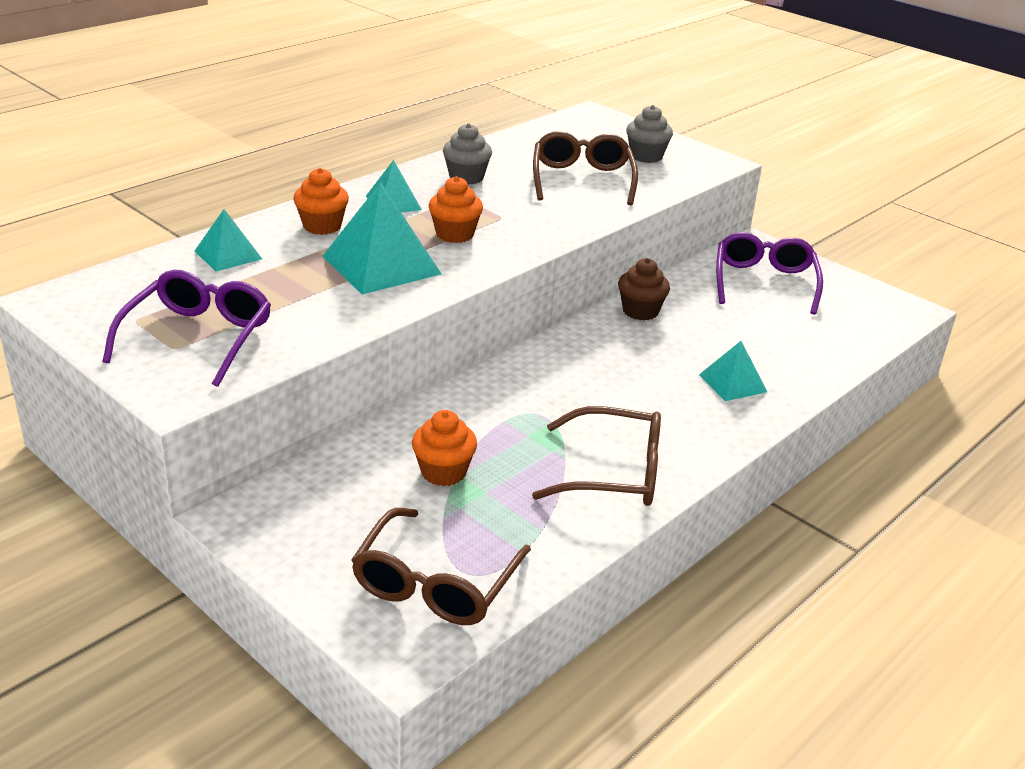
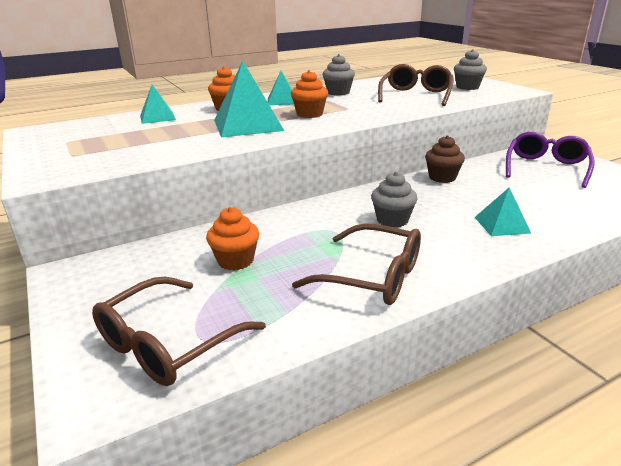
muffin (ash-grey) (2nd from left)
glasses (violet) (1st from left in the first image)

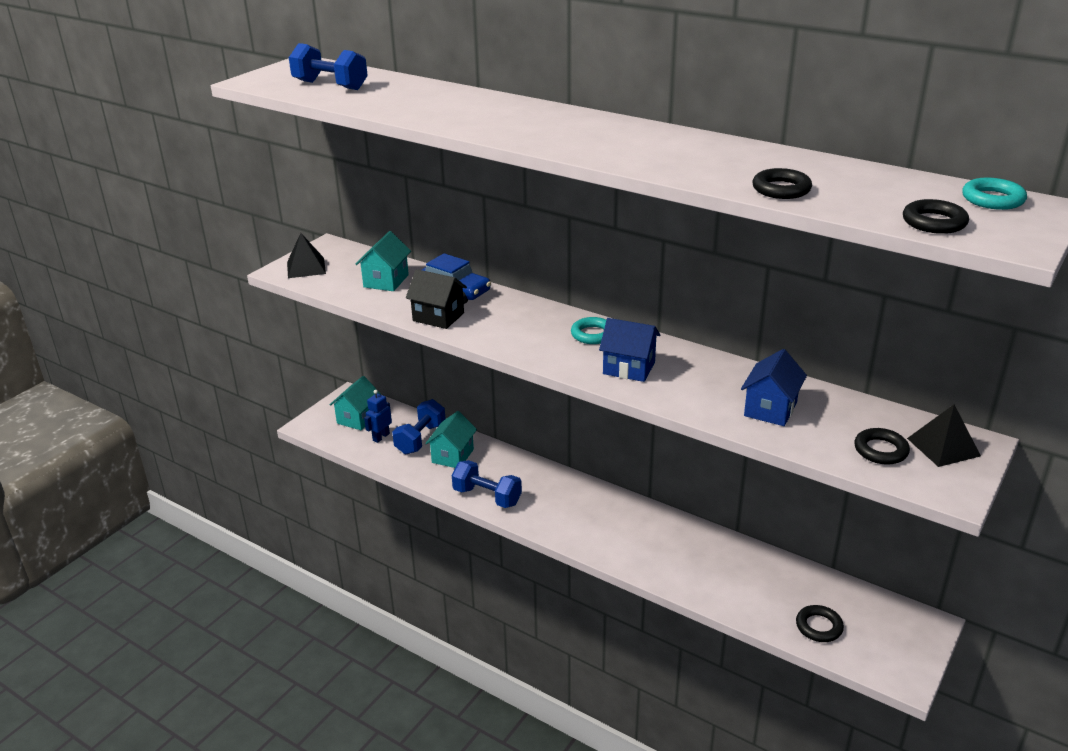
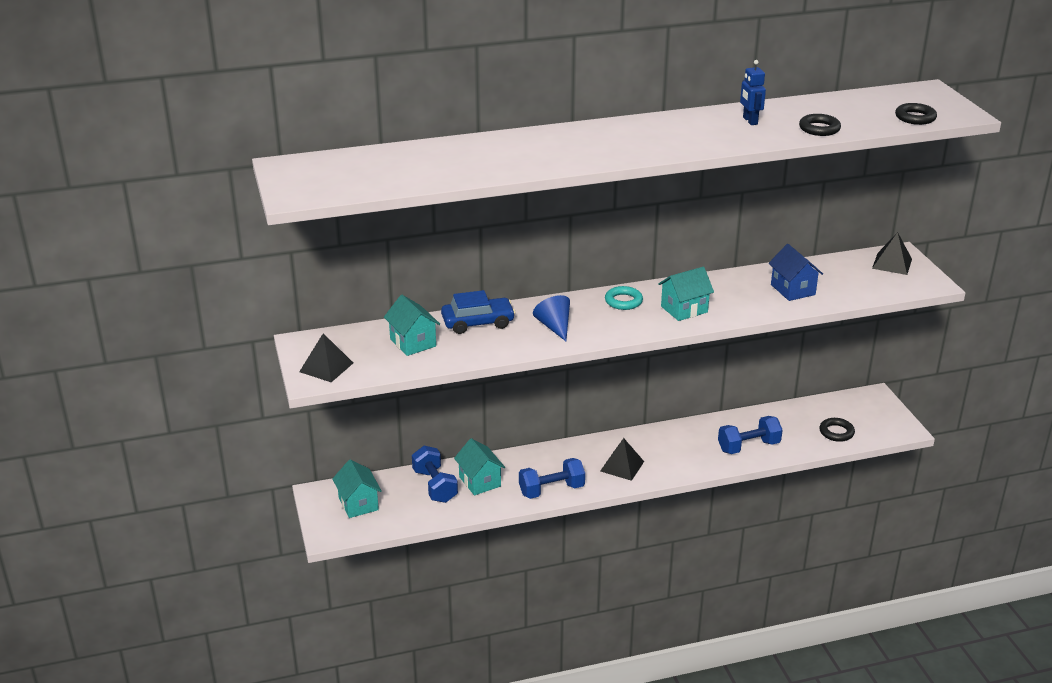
cone shape (royal blue)
pyramid shape (black) (2nd from left)
toy house (aqua) (4th from left)
free weight (royal blue) (3rd from left)
toy robot (royal blue)
toy house (black)
torus (black) (3rd from left in the first image)
torus (aqua) (2nd from left in the first image)

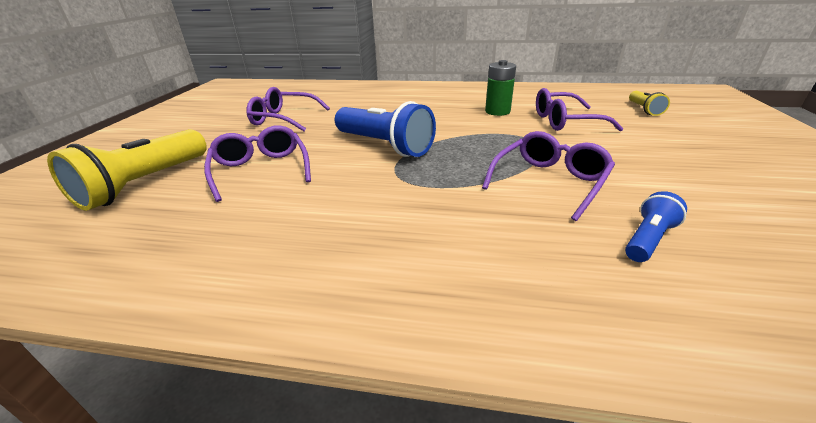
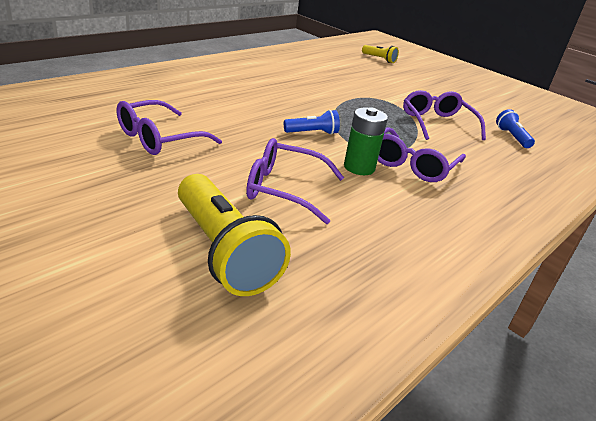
flashlight (royal blue) (1st from left)
battery (emerald)
glasses (violet) (3rd from left)

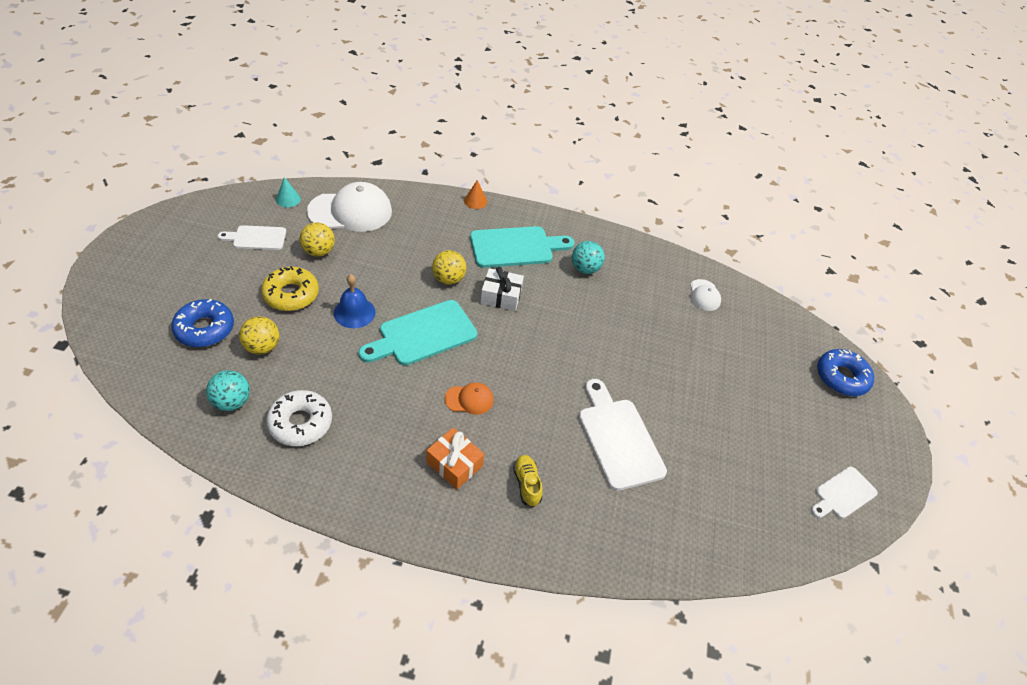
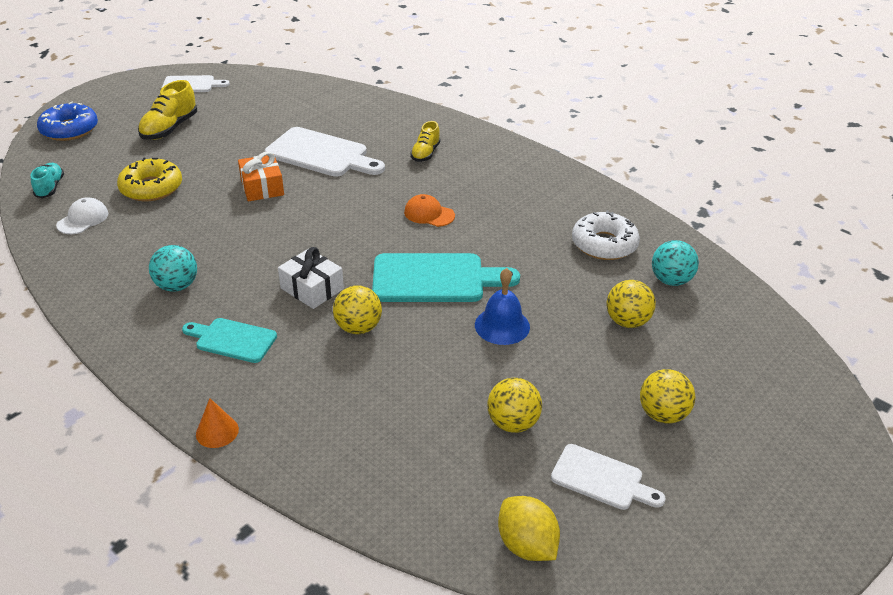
sneaker (aqua)
donut (bright yellow)
sneaker (bright yellow) (1st from left)
bread board (aqua) (1st from left)
gift (orange)
bread board (snow-white) (2nd from left)
lemon (bright yellow)
play ball (bright yellow) (4th from left)
donut (royal blue) (1st from left in the first image)
cap (snow-white) (1st from left in the first image)

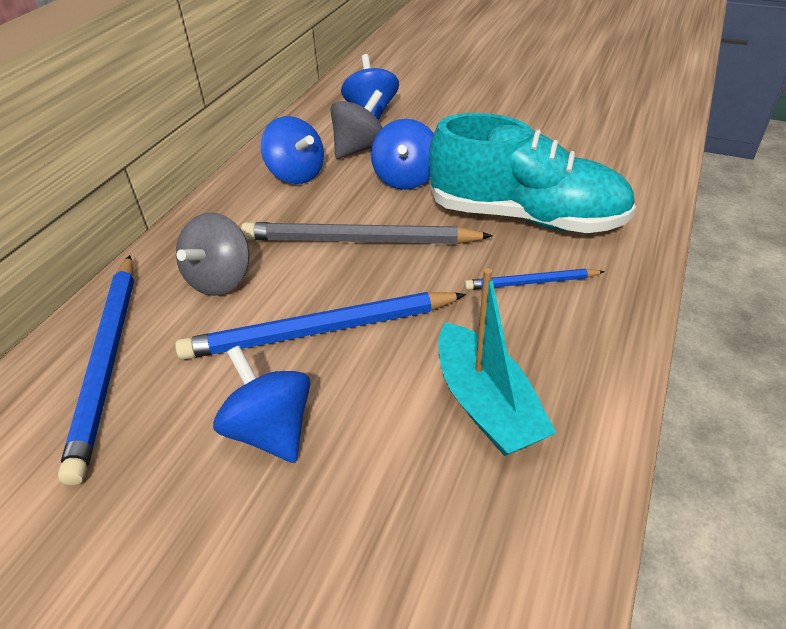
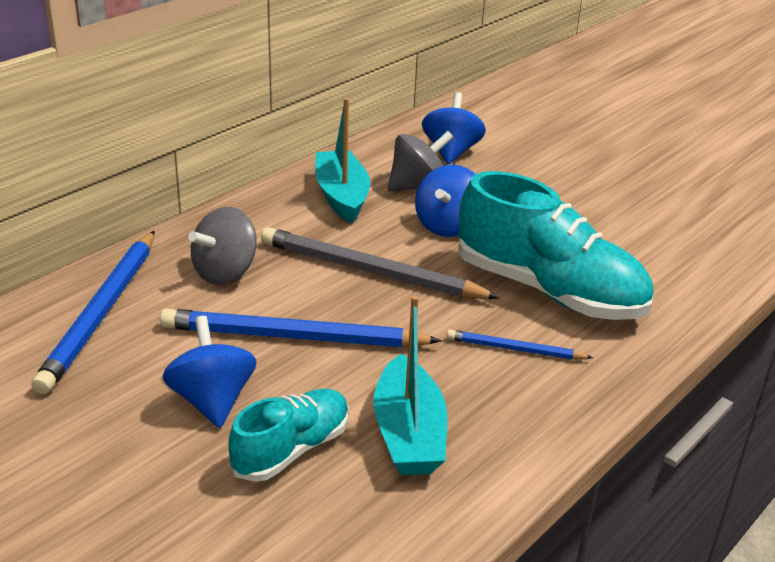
sneaker (aqua) (1st from left)
toy boat (aqua) (1st from left)

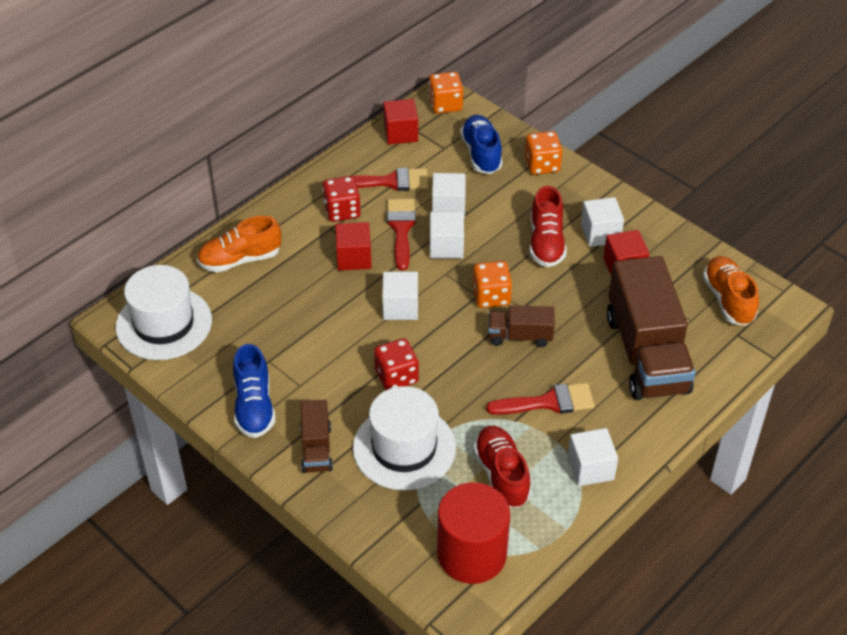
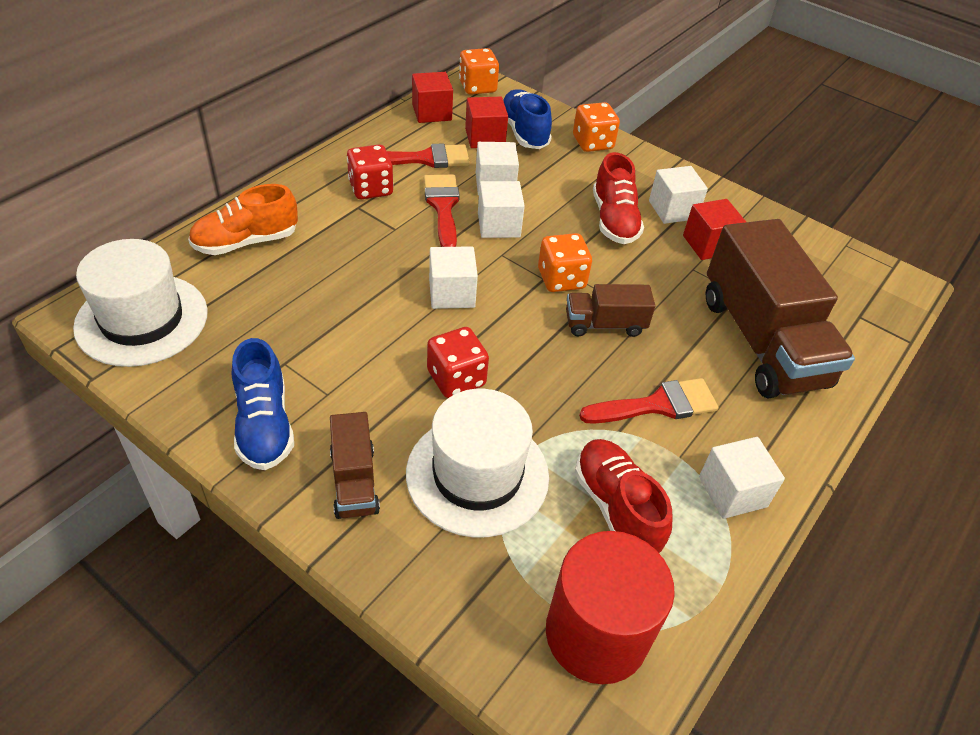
block (scarlet) (2nd from left)
sneaker (orange) (2nd from left in the first image)

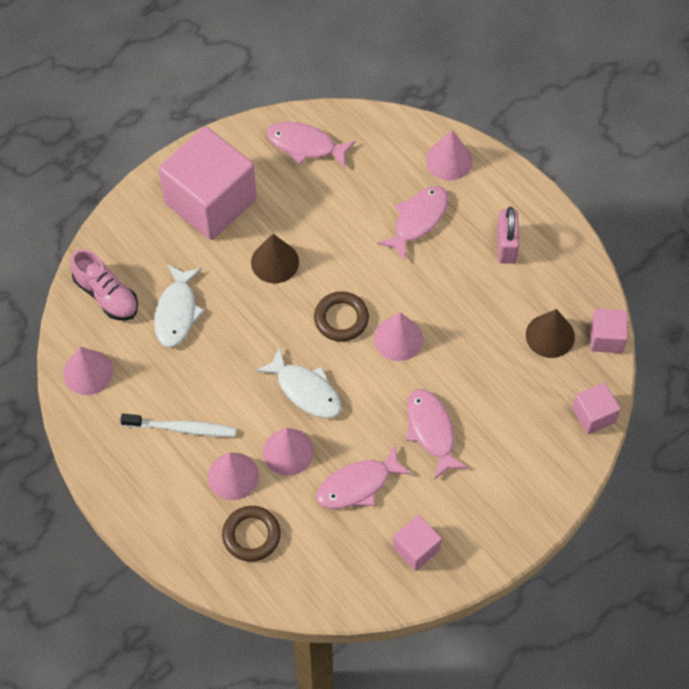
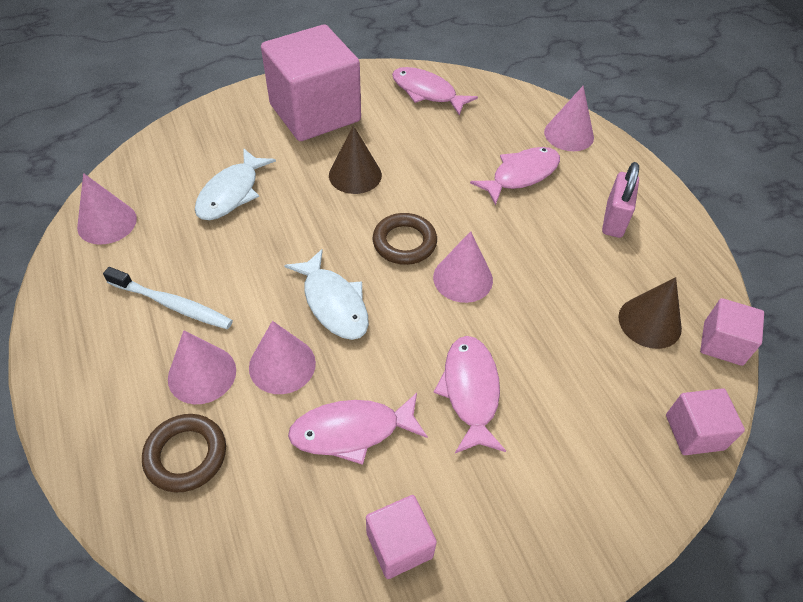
sneaker (rosy)

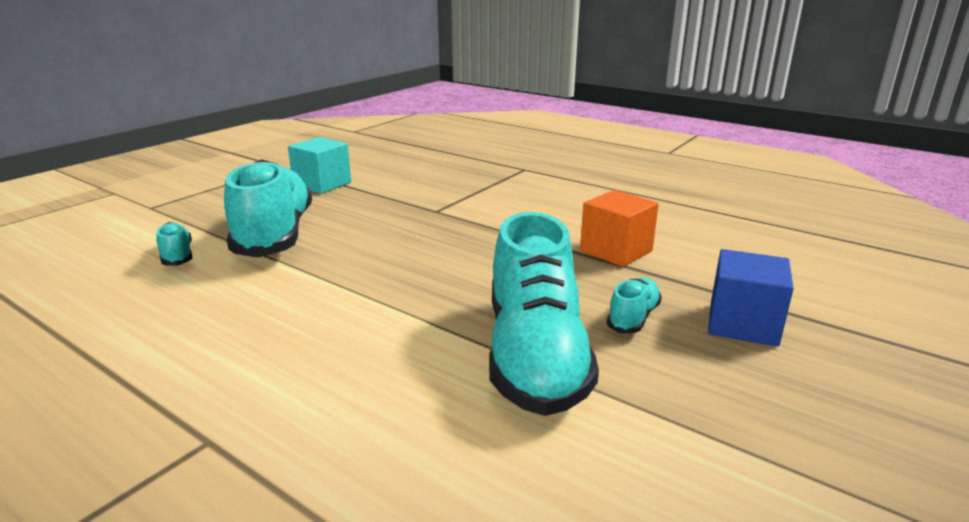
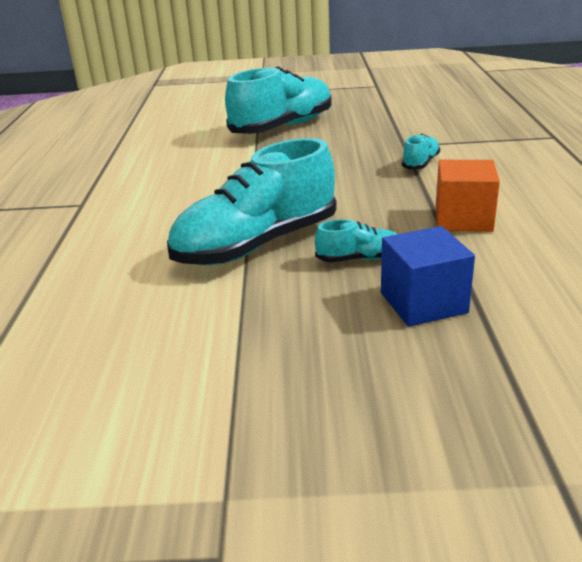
sneaker (aqua) (4th from left)
block (aqua)

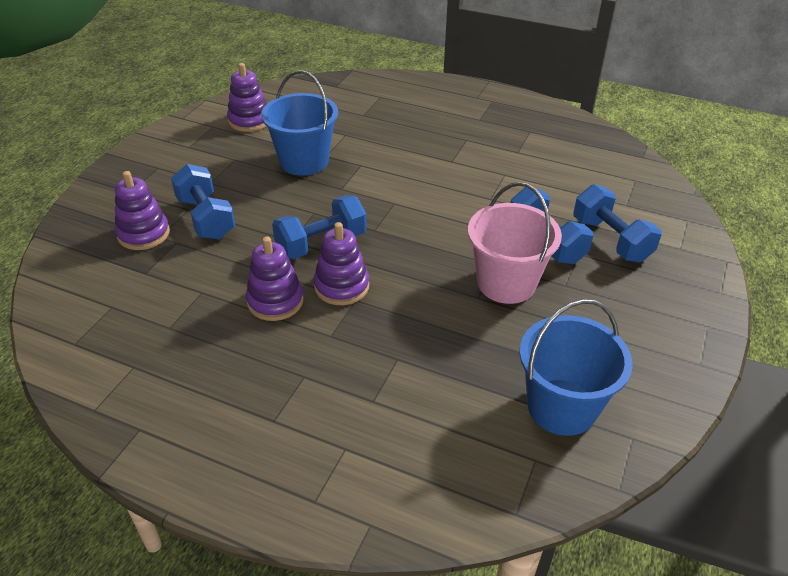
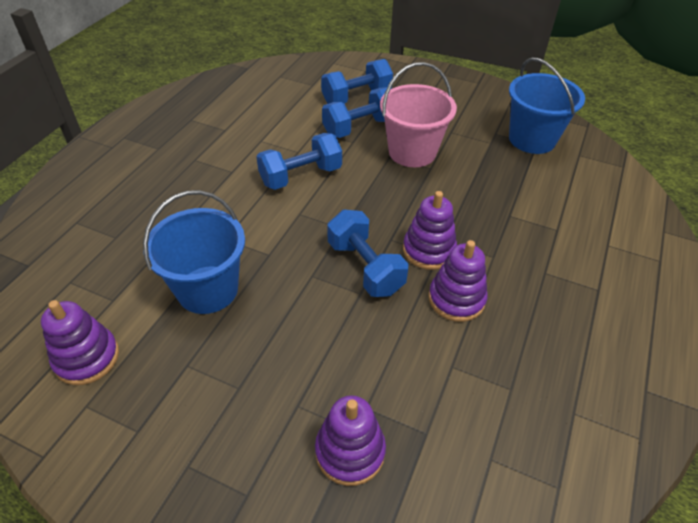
free weight (royal blue) (1st from left)

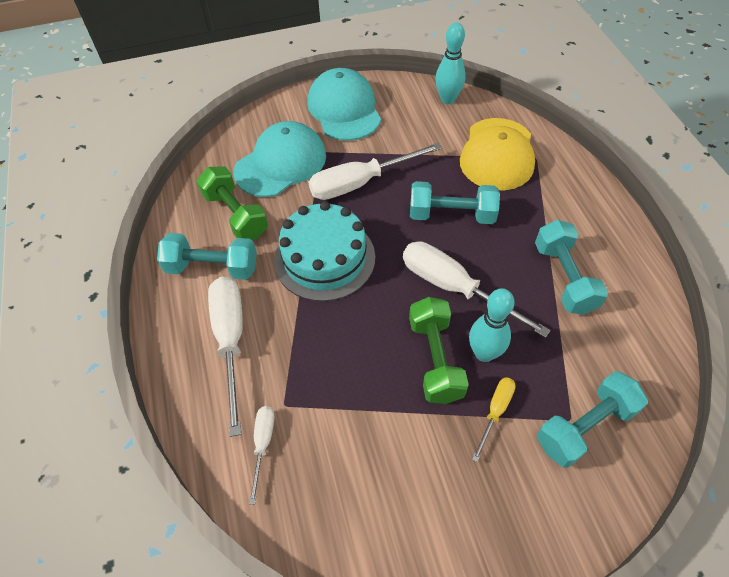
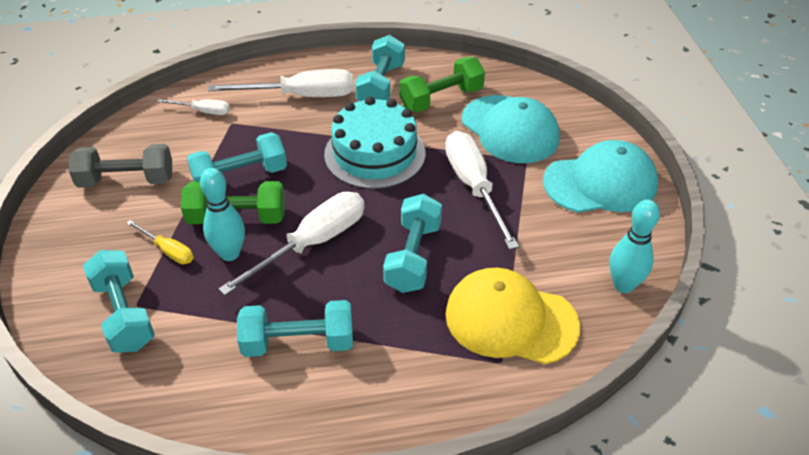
free weight (ash-grey)
free weight (aqua) (2nd from left)

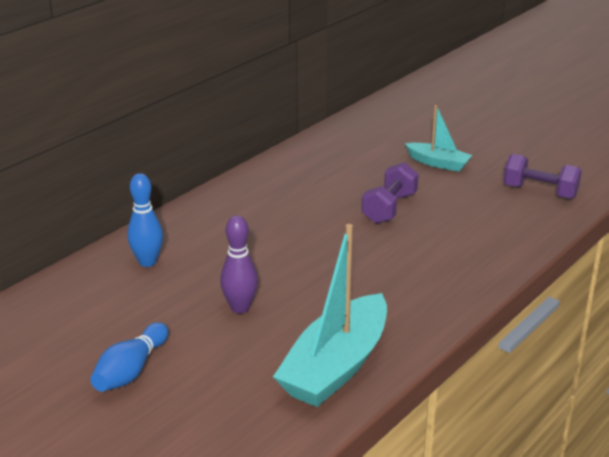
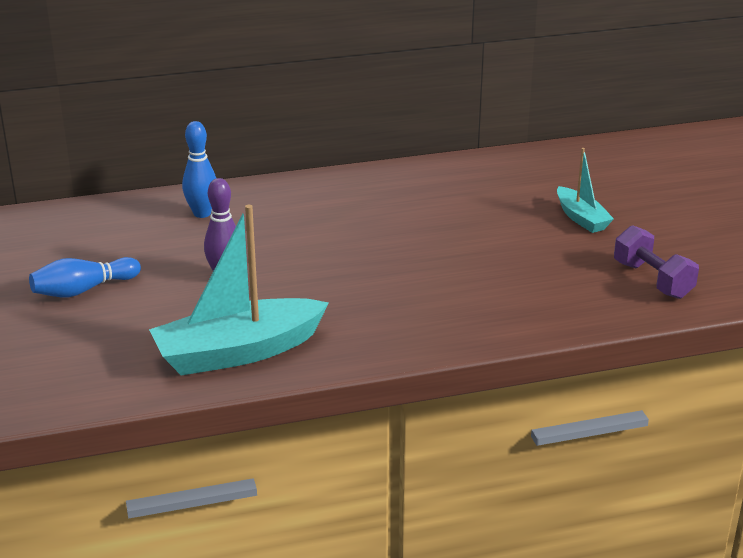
free weight (violet) (1st from left in the first image)

